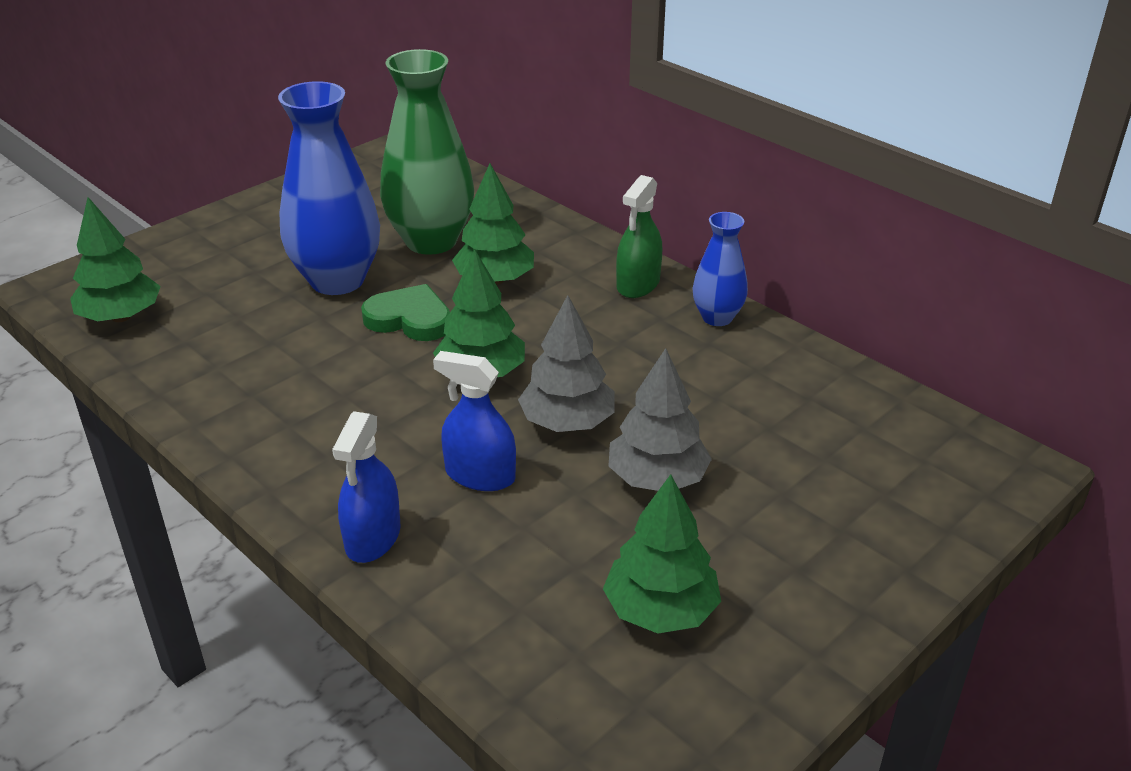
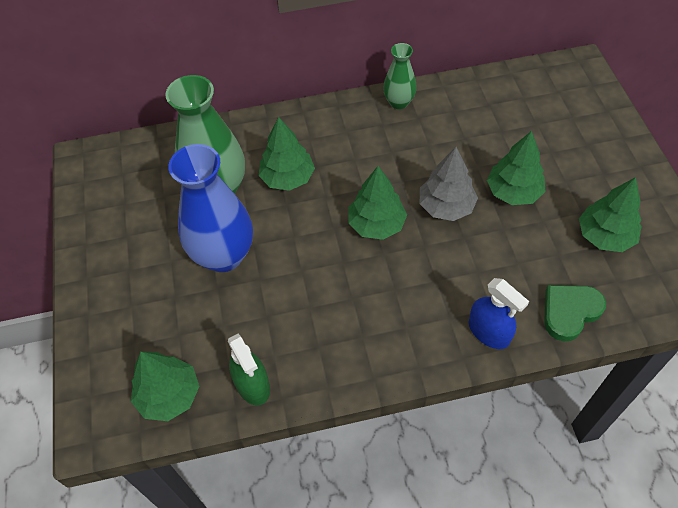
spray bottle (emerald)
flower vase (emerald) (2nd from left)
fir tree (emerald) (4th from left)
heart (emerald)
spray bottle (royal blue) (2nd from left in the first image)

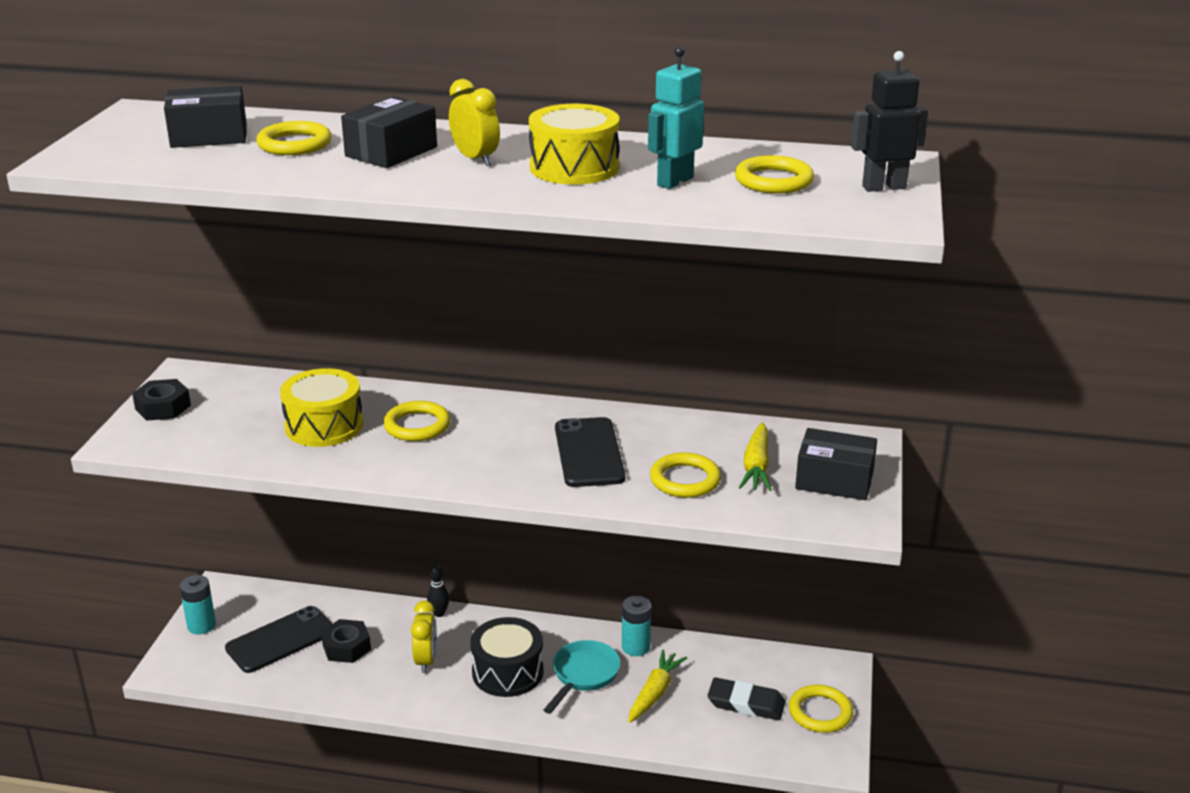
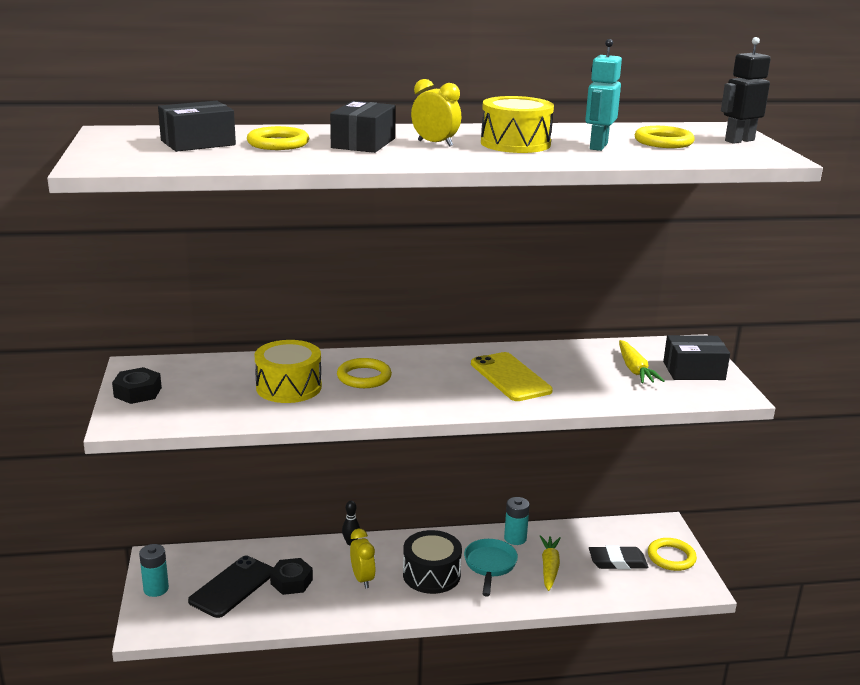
smartphone (bright yellow)
torus (bright yellow) (3rd from left in the first image)

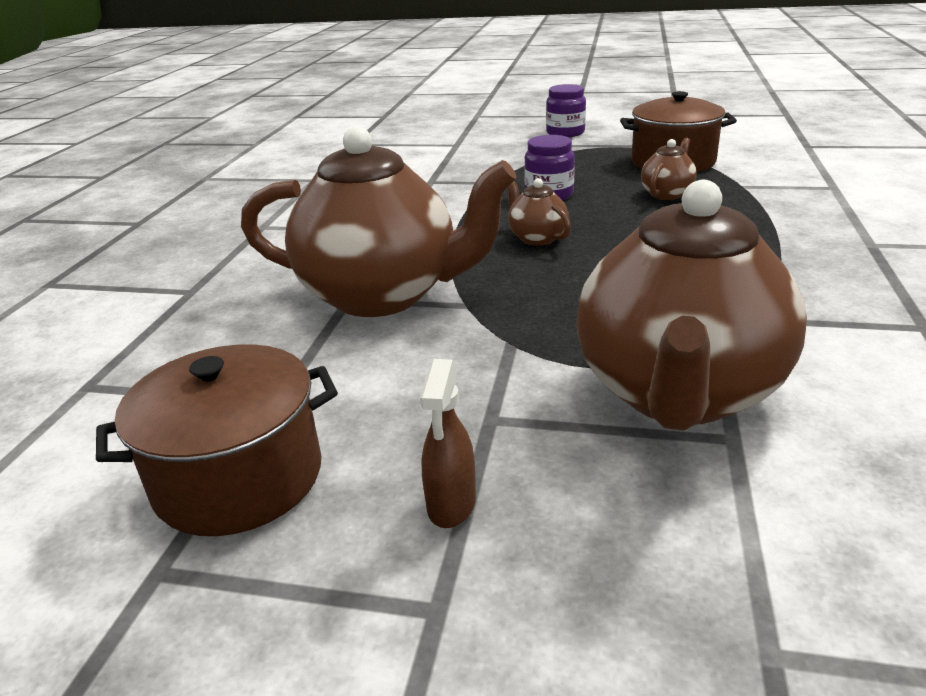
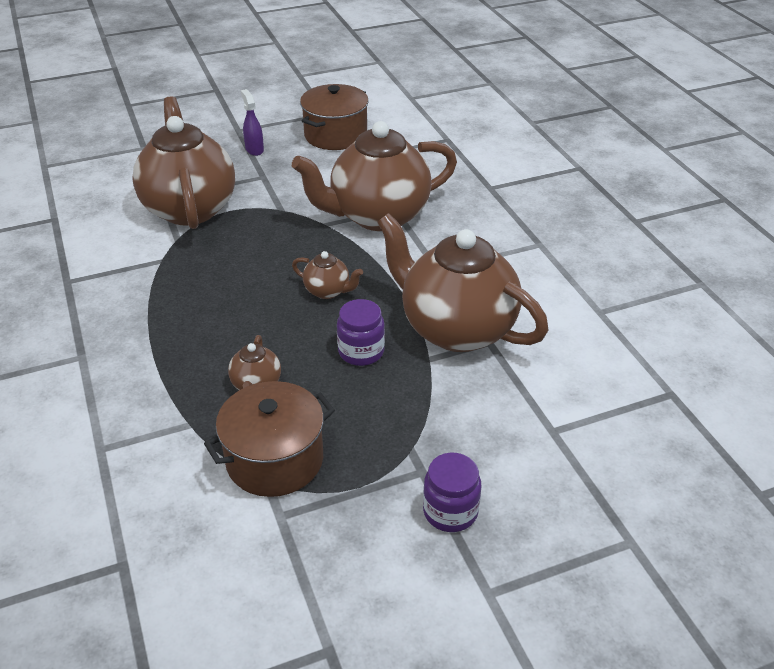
spray bottle (violet)
tea pot (brown) (5th from left)

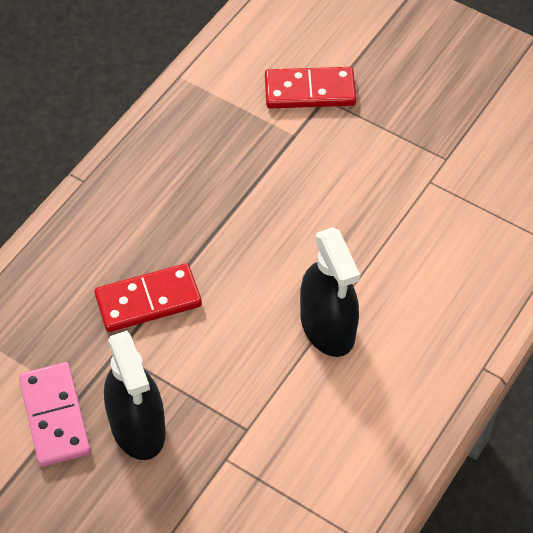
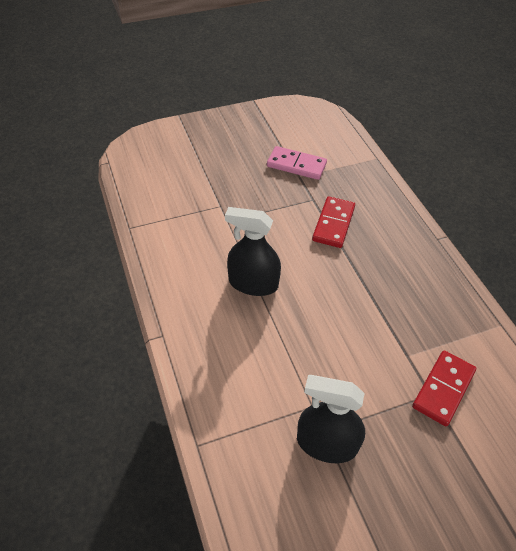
spray bottle (black) (2nd from left)

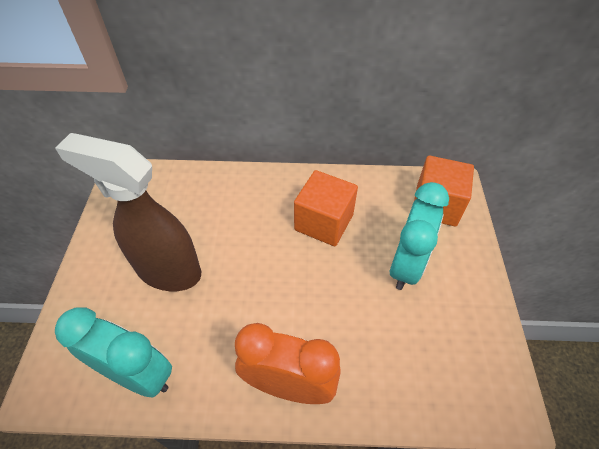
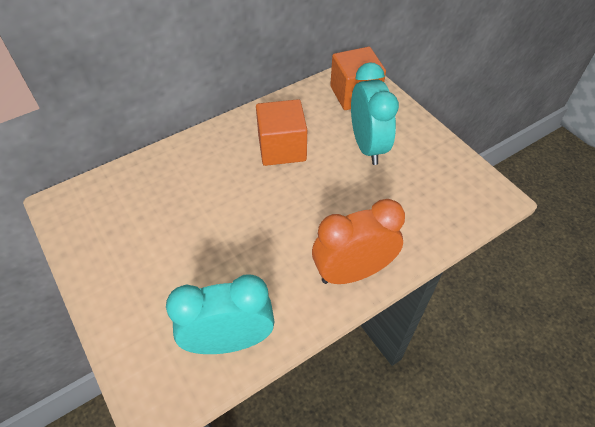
spray bottle (brown)

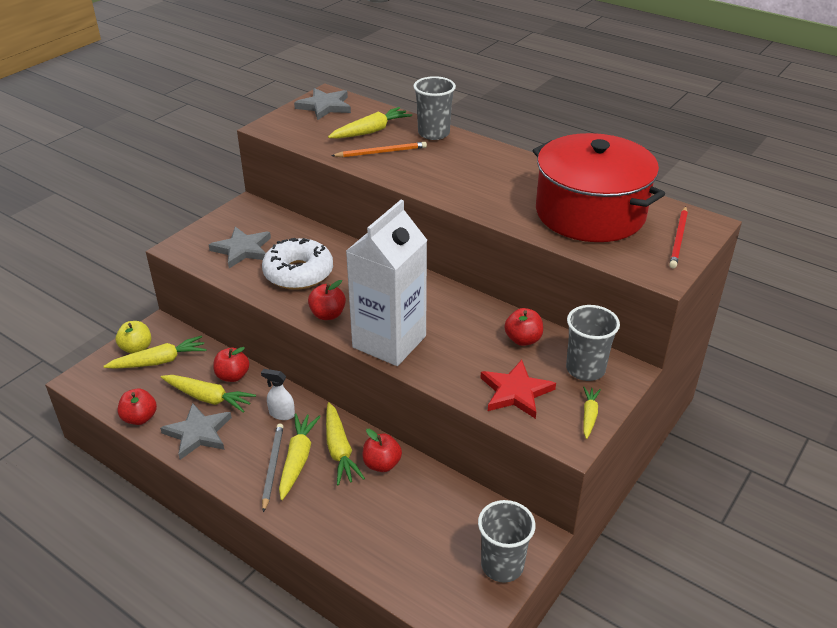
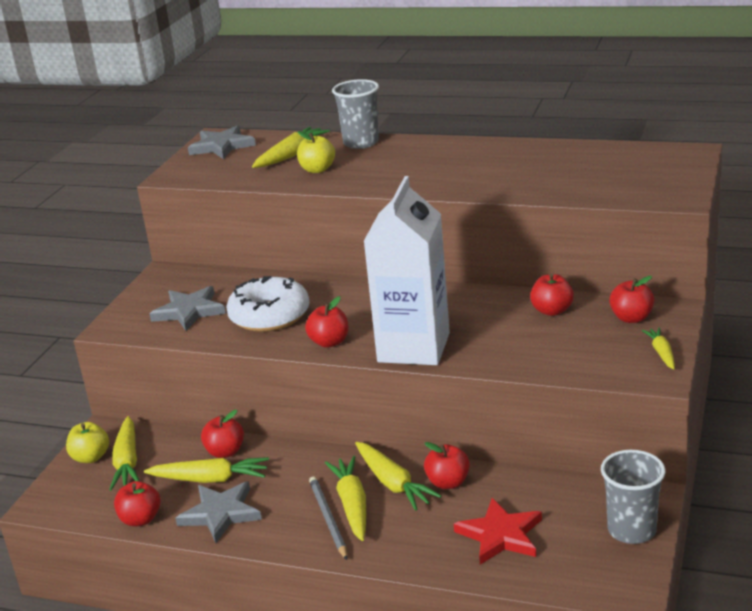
carrot (bright yellow) (1st from left)
apple fruit (bright yellow) (2nd from left)
five-pointed star (scarlet)
apple fruit (scarlet) (6th from left)
spray bottle (snow-white)
stockpot (scarlet)
wooden pencil (scarlet)

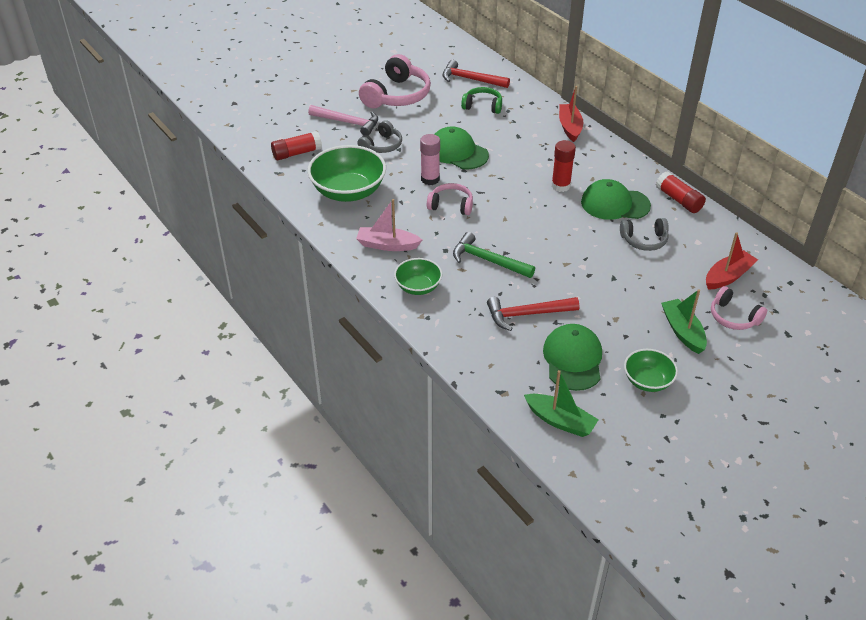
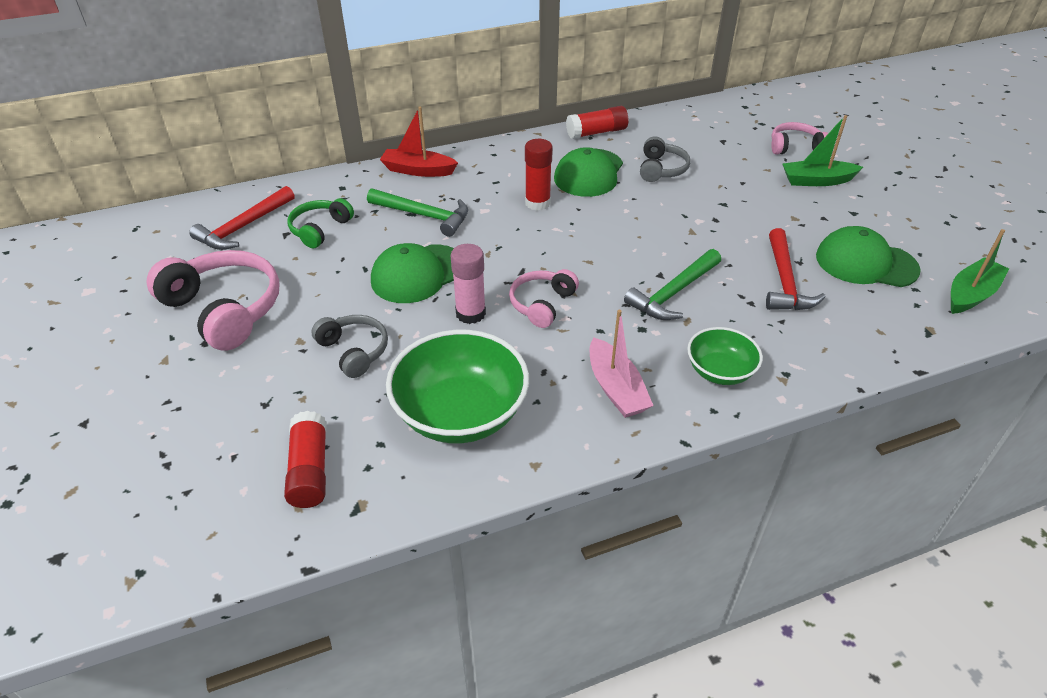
carpenter's hammer (emerald) (1st from left)
toy boat (rosy)
headset (rosy) (3rd from left)
carpenter's hammer (rosy)
serving bowl (emerald) (3rd from left in the first image)
toy boat (scarlet) (2nd from left in the first image)

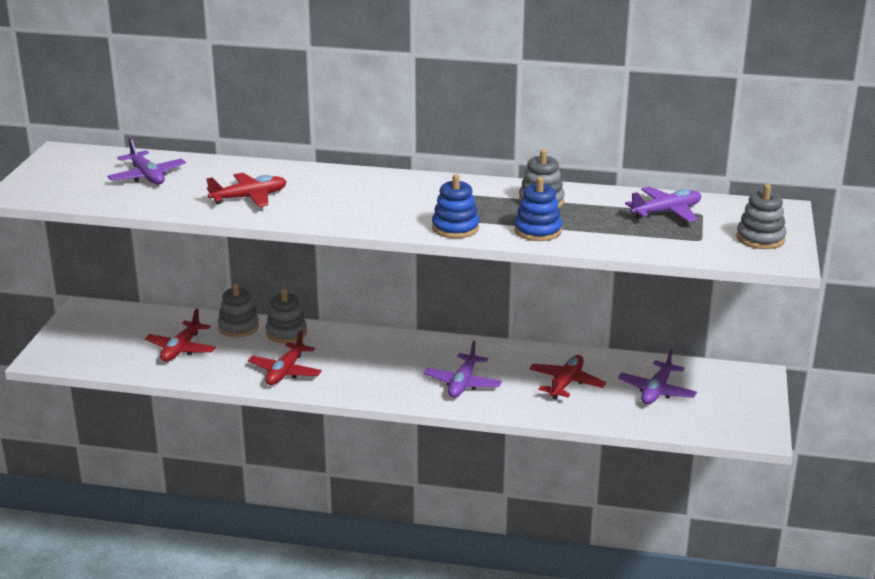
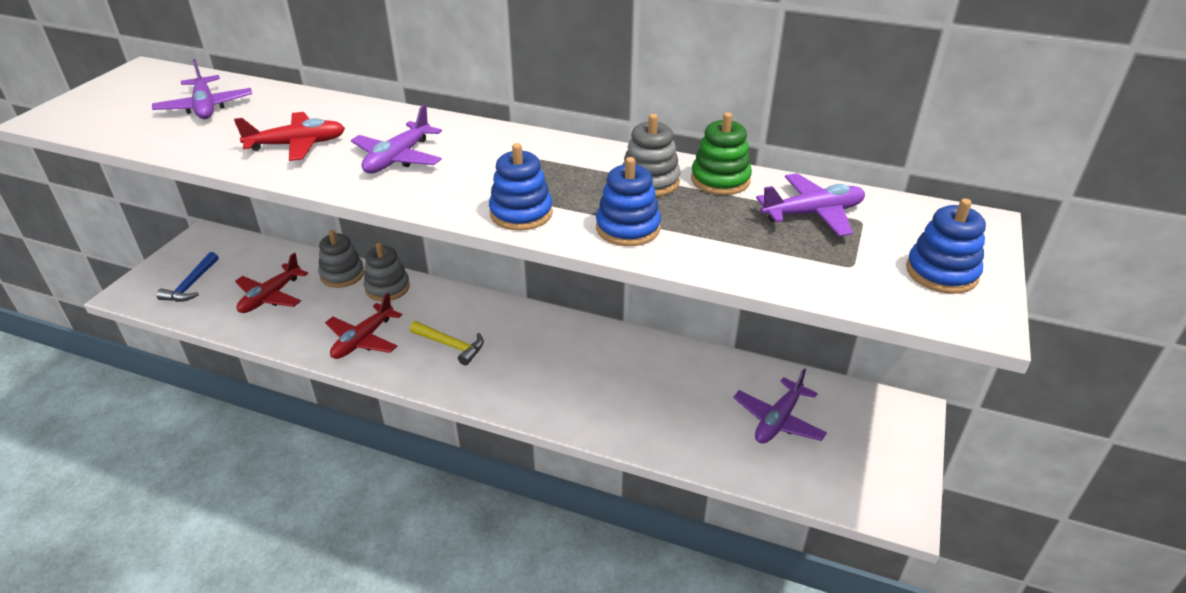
carpenter's hammer (royal blue)
aeroplane (violet) (2nd from left)
carpenter's hammer (bright yellow)
stacking toy (emerald)
stacking toy (royal blue) (3rd from left)
aeroplane (scarlet) (4th from left in the first image)

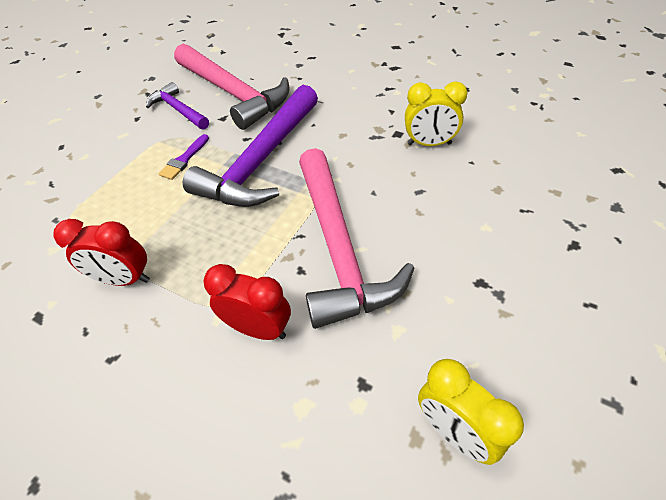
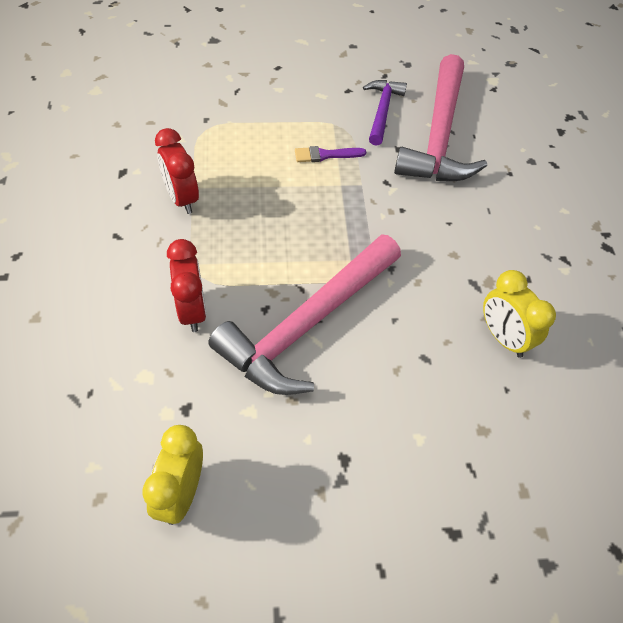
carpenter's hammer (violet) (2nd from left in the first image)

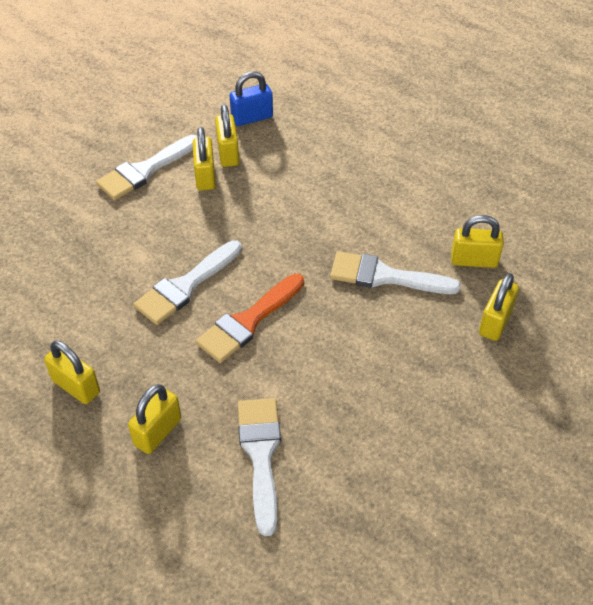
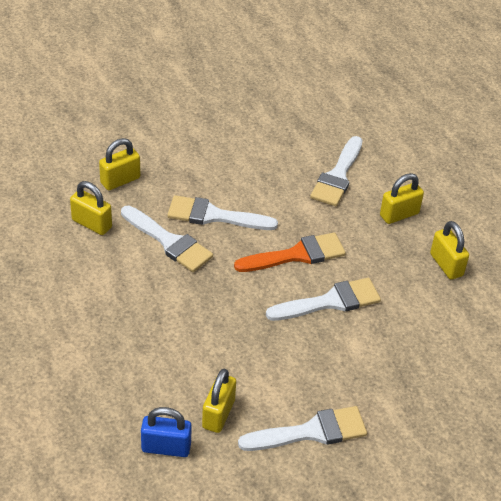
paint brush (snow-white) (2nd from left)
padlock (bright yellow) (3rd from left in the first image)

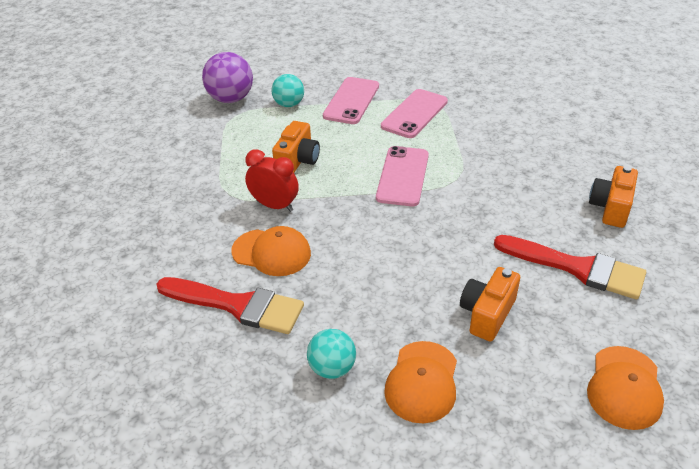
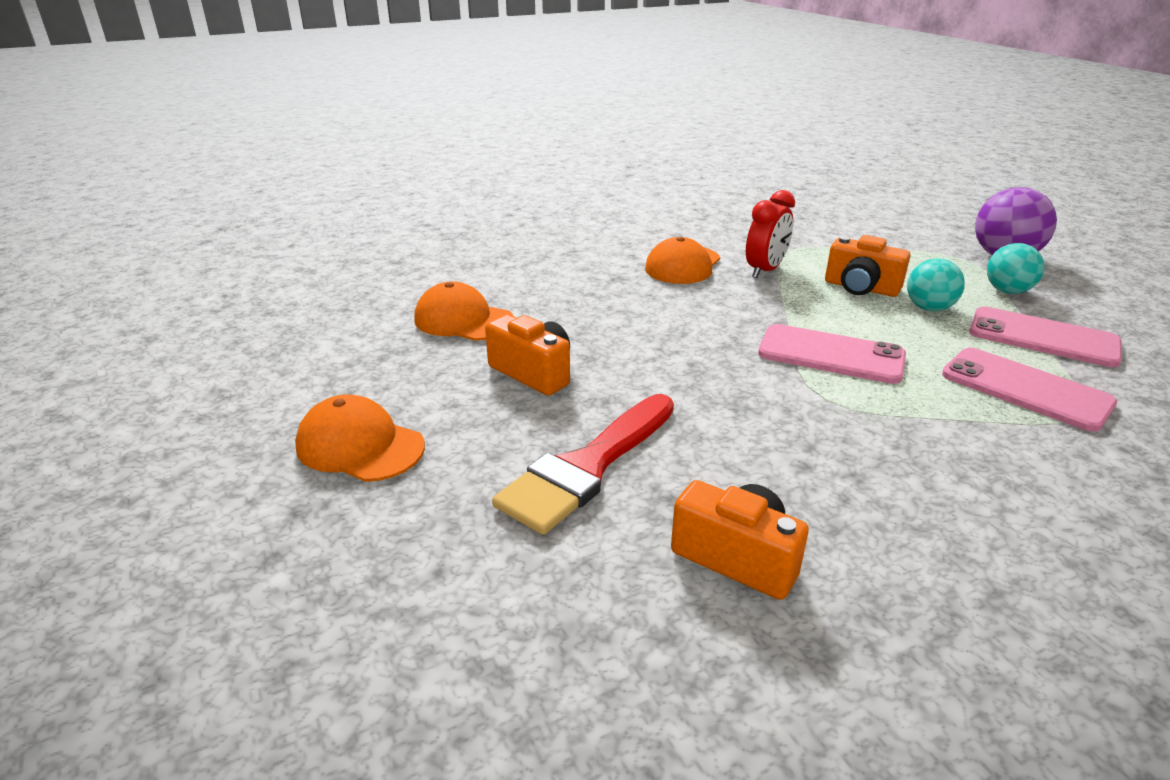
play ball (aqua) (1st from left)
paint brush (scarlet) (1st from left in the first image)

